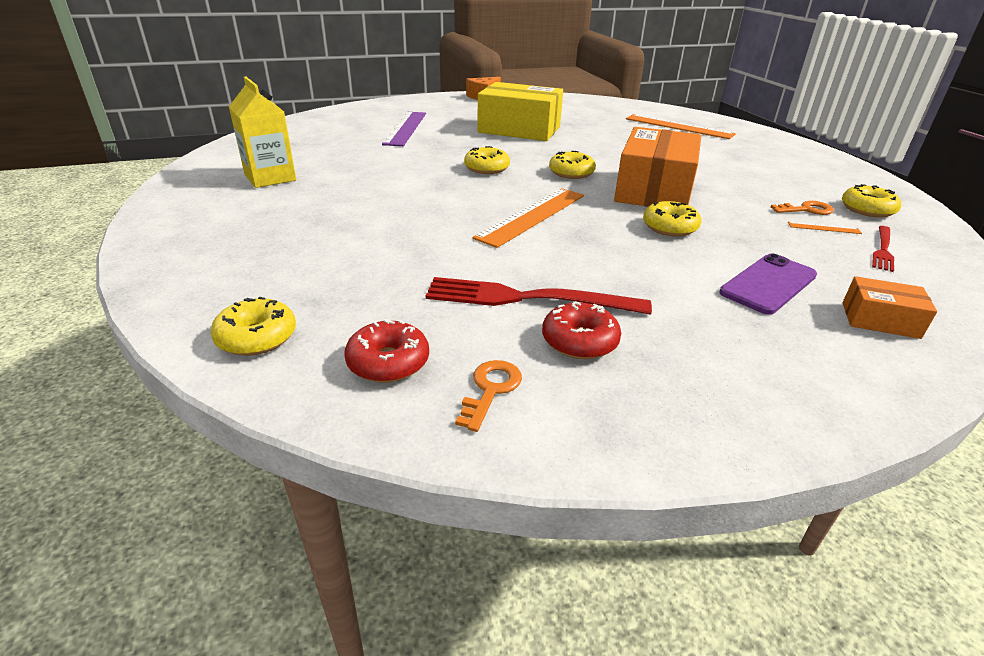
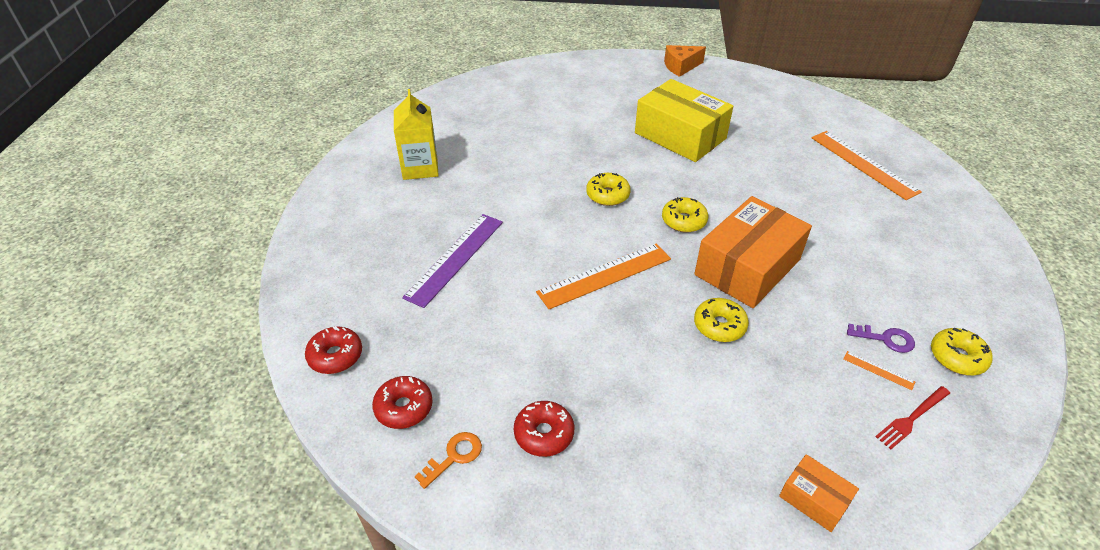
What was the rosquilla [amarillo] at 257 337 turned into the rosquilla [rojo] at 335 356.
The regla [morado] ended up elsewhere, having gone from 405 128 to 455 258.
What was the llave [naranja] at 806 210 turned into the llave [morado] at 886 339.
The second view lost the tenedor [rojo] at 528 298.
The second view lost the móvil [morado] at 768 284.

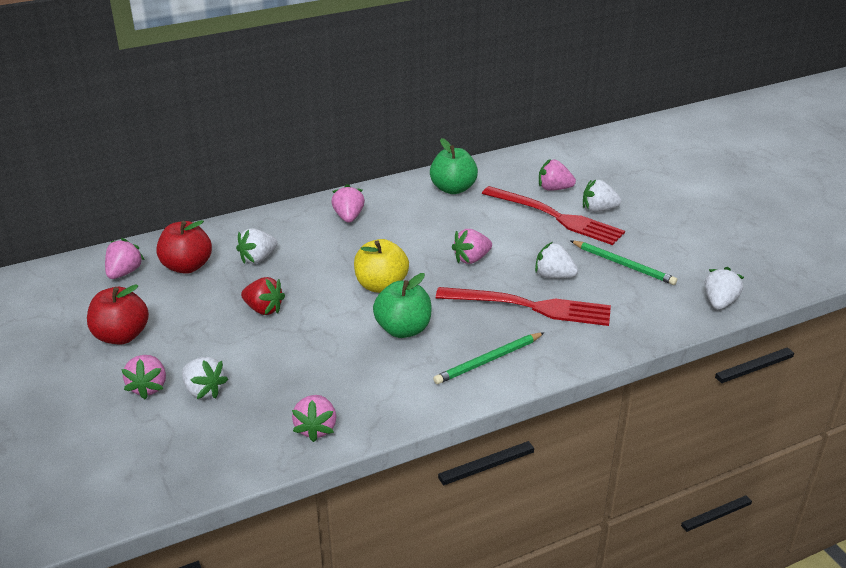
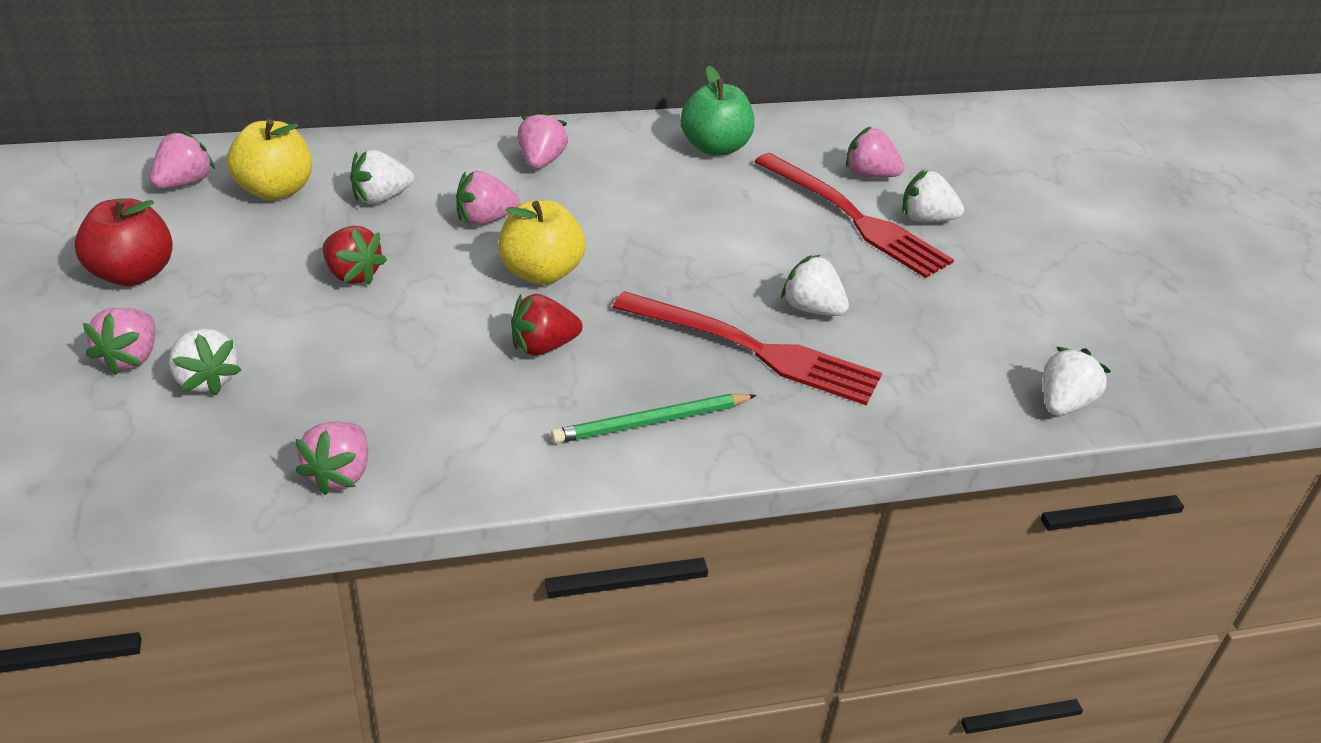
What was the manzana [rojo] at 187 266 turned into the manzana [amarillo] at 275 190.
The fresa [rosa] ended up elsewhere, having gone from 471 259 to 485 219.
Where the manzana [verde] stood at 403 329, the fresa [rojo] came to stand at 543 346.
The second view lost the lápiz [verde] at 623 264.

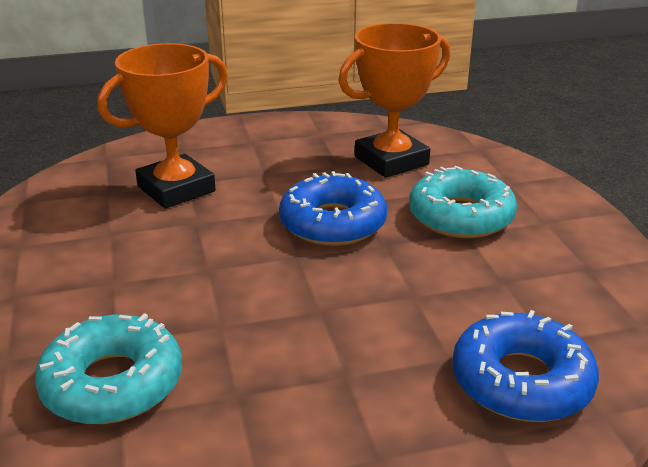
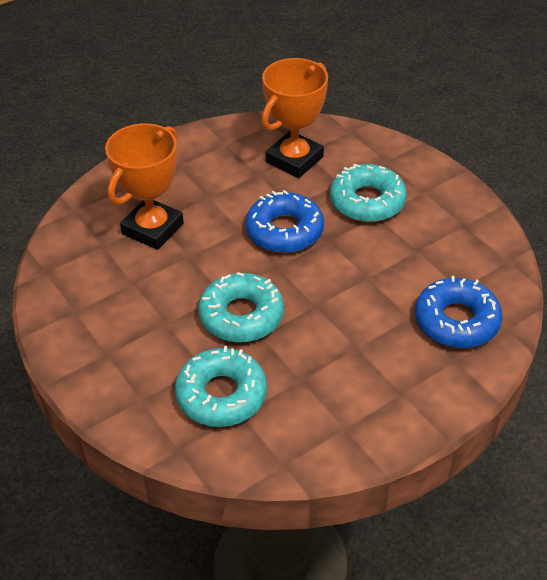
The second view gained the rosquilla [turquesa] at 241 315.

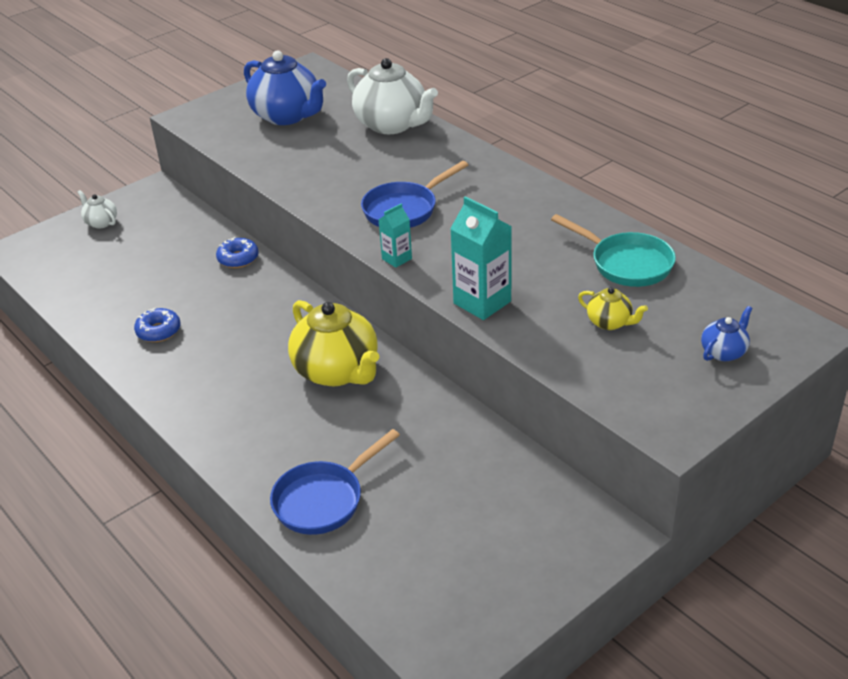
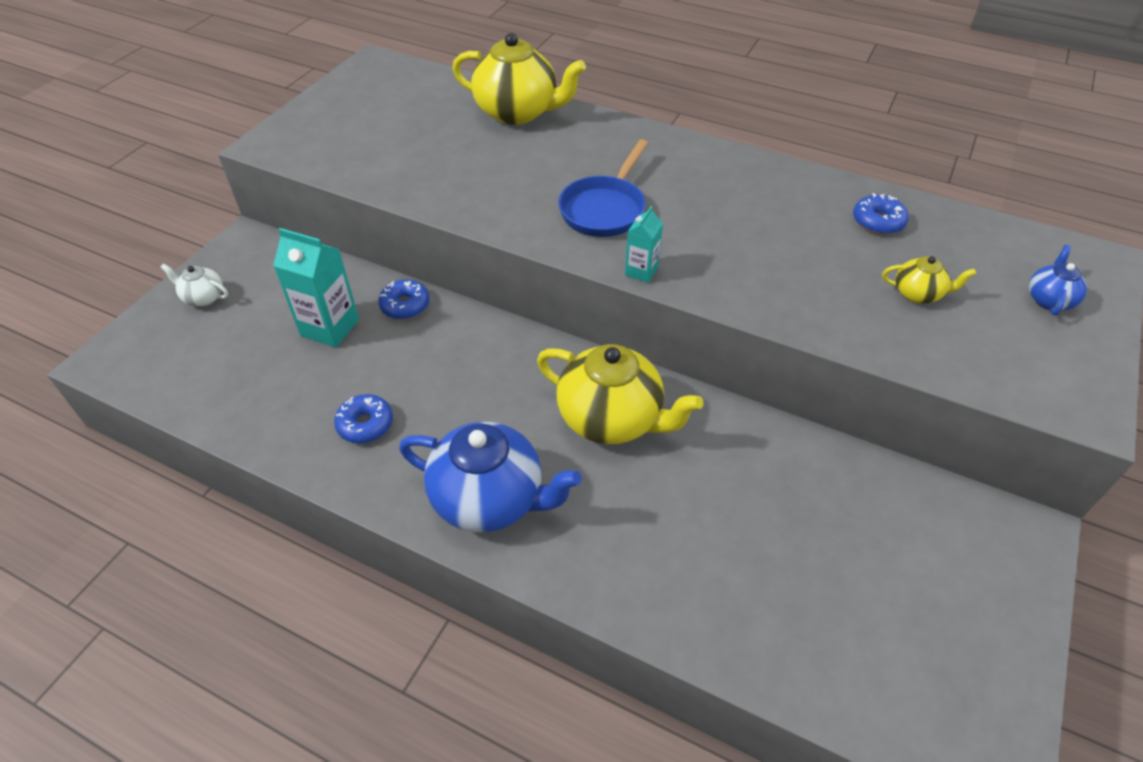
The cartón de leche [turquesa] ended up elsewhere, having gone from 482 302 to 330 327.
The tetera [azul] ended up elsewhere, having gone from 287 116 to 490 499.
What was the tetera [blanco] at 392 125 turned into the tetera [amarillo] at 518 112.
Where the sartén [turquesa] stood at 626 263, the rosquilla [azul] came to stand at 878 222.
The second view lost the sartén [azul] at 324 500.

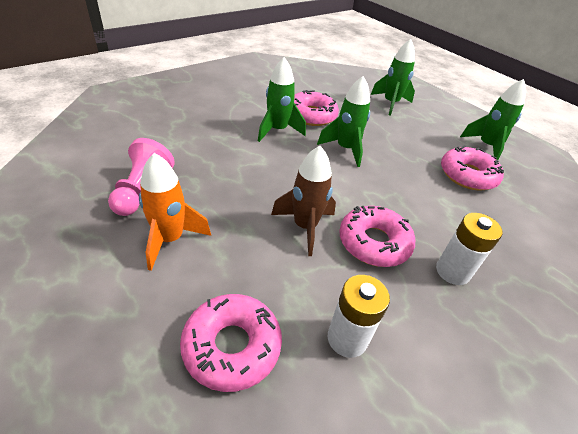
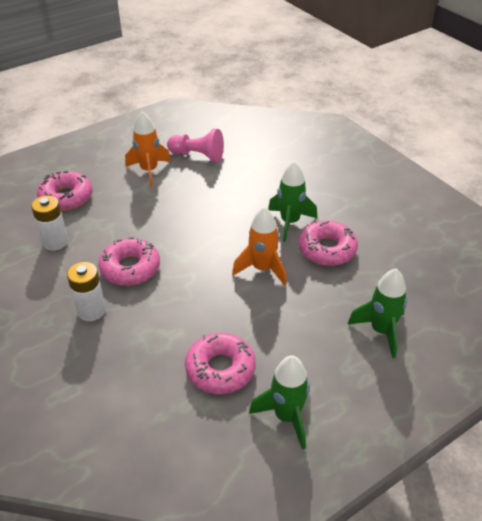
What was the cohete [verde] at 345 149 turned into the cohete [naranja] at 262 269.
The second view lost the cohete [marrón] at 305 227.

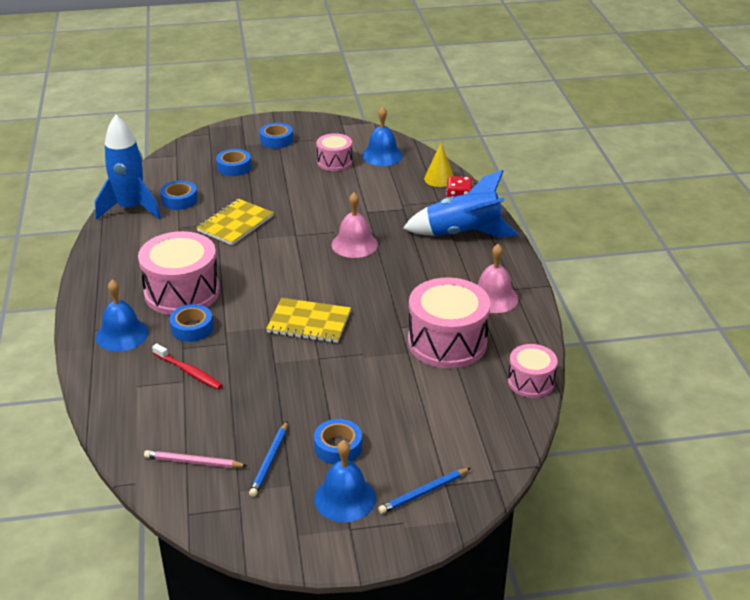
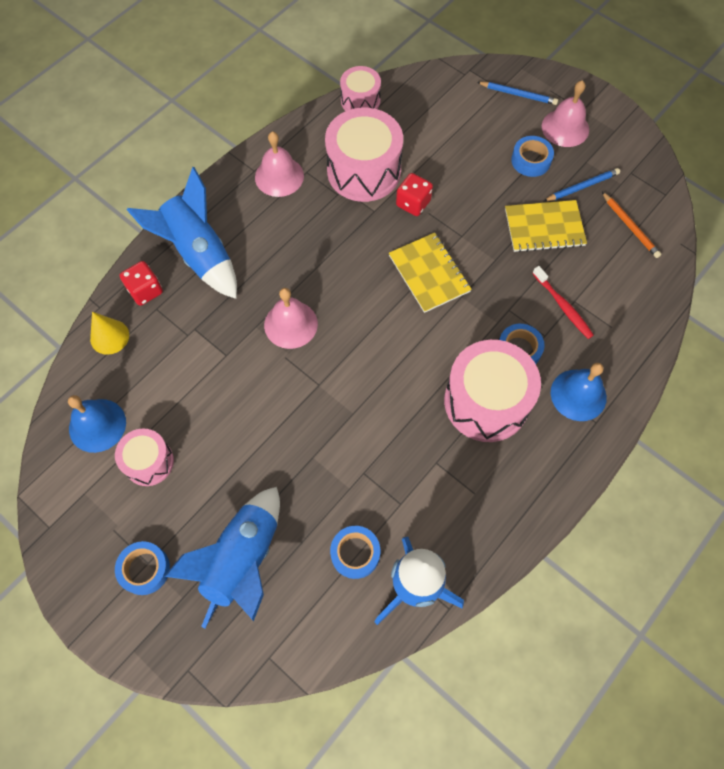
Where the cinta adhesiva [azul] stood at 234 167, the cohete [azul] came to stand at 243 560.
The second view gained the dado [rojo] at 413 203.
The cuaderno [amarillo] ended up elsewhere, having gone from 235 223 to 544 228.
The cepillo de dientes [rojo] at 188 371 ended up facing another way, 150 degrees clockwise from before.
What was the campana [azul] at 345 498 turned into the campana [rosa] at 565 128.
What was the lápiz [rosa] at 193 462 turned into the lápiz [naranja] at 630 227.

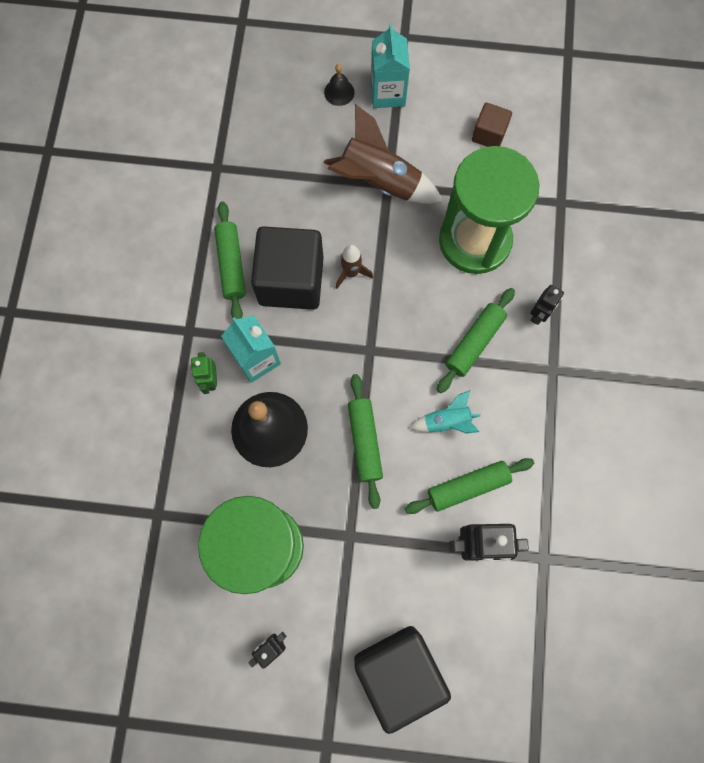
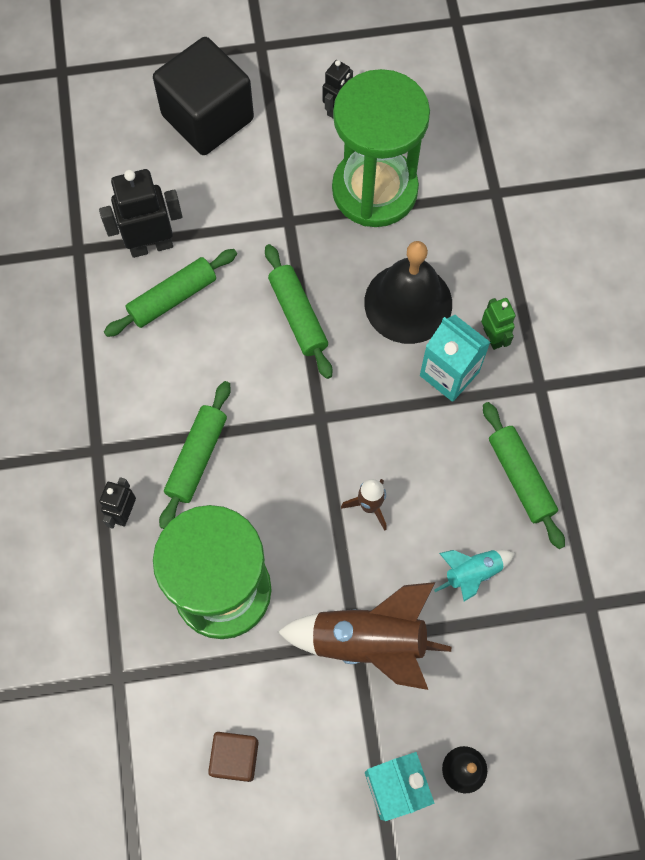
The cohete [turquesa] ended up elsewhere, having gone from 446 421 to 472 573.
The second view lost the cubo [negro] at 291 280.

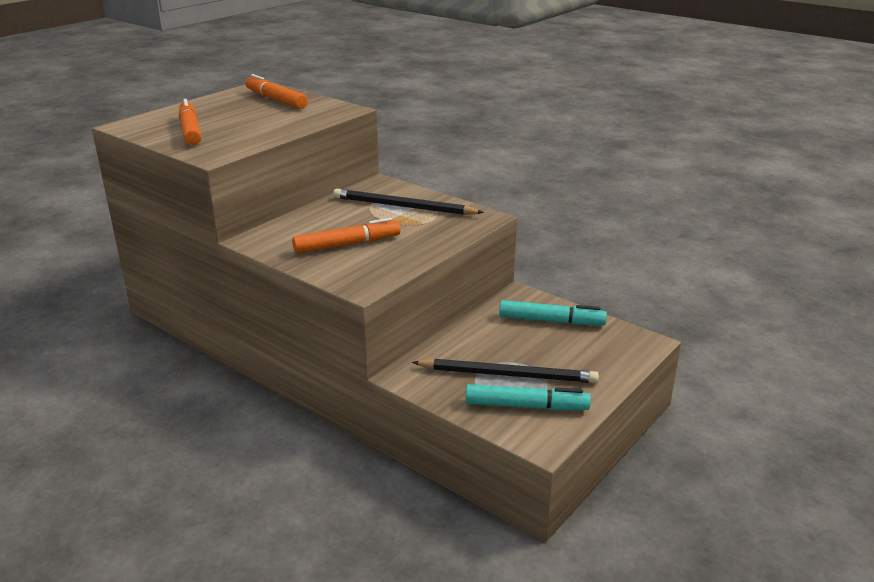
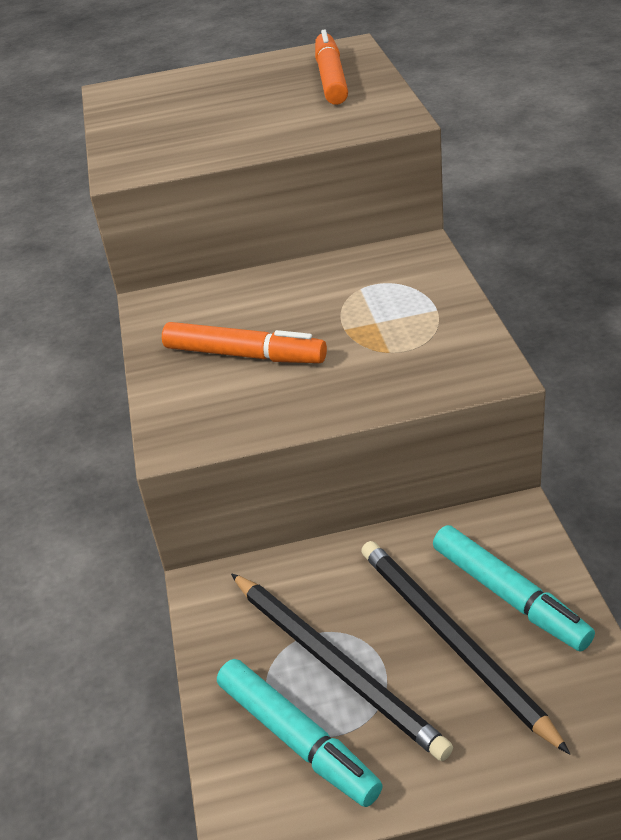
The lápiz [negro] ended up elsewhere, having gone from 403 206 to 452 640.
The second view lost the rotulador [naranja] at 190 130.

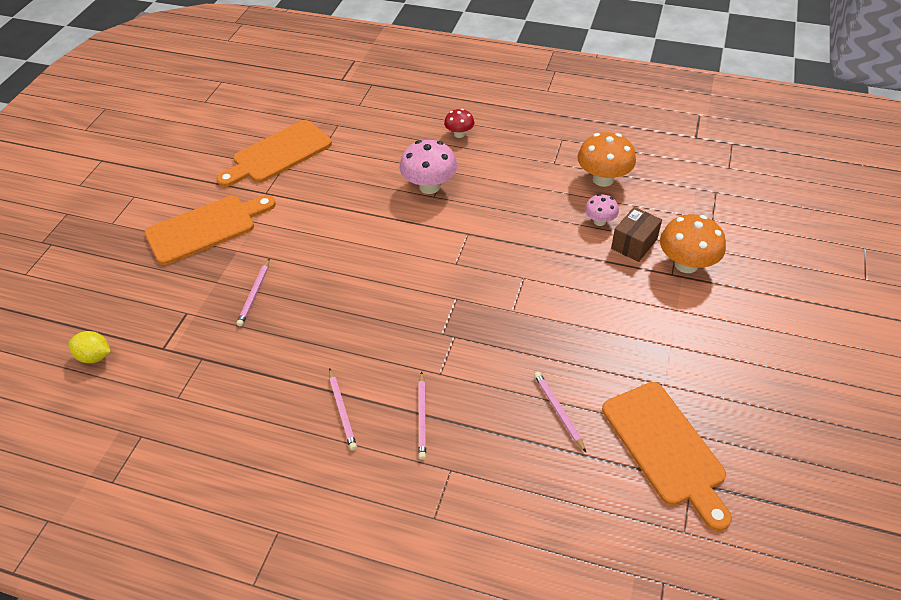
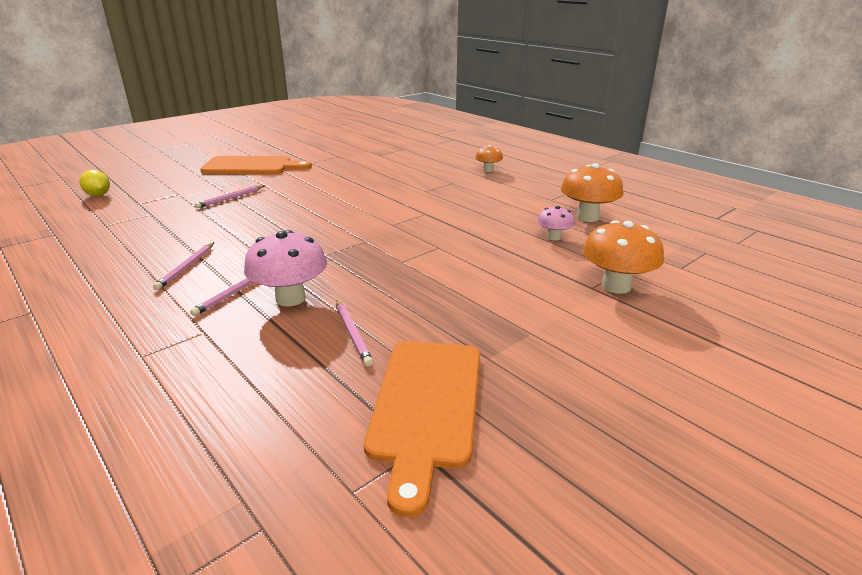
The seta [rosa] ended up elsewhere, having gone from 429 186 to 290 298.
The lápiz [rosa] at 558 411 ended up facing another way, 150 degrees clockwise from before.
What was the seta [rojo] at 459 134 turned into the seta [naranja] at 488 170.
The second view lost the tabla de cortar [naranja] at 278 154.
The second view lost the caja [marrón] at 634 244.

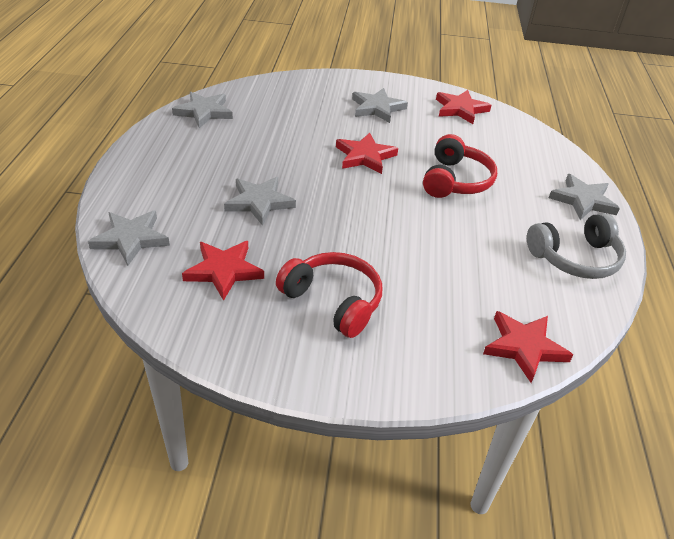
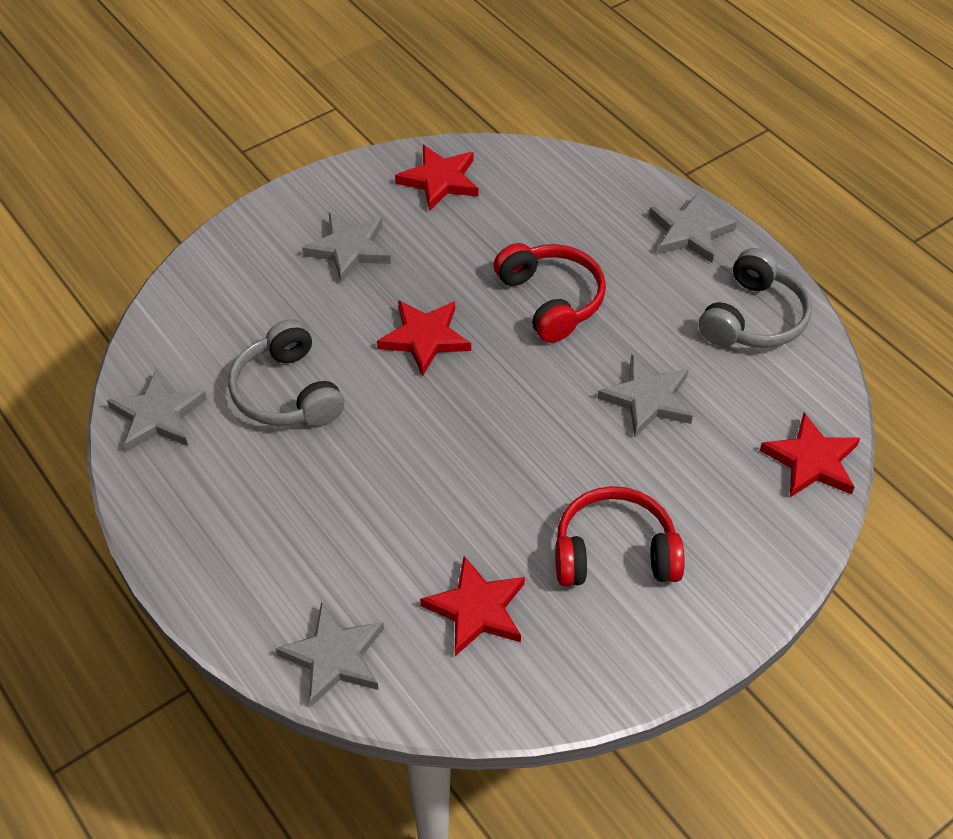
The second view gained the auriculares [gris] at 287 392.
The estrella [gris] ended up elsewhere, having gone from 259 202 to 648 399.

